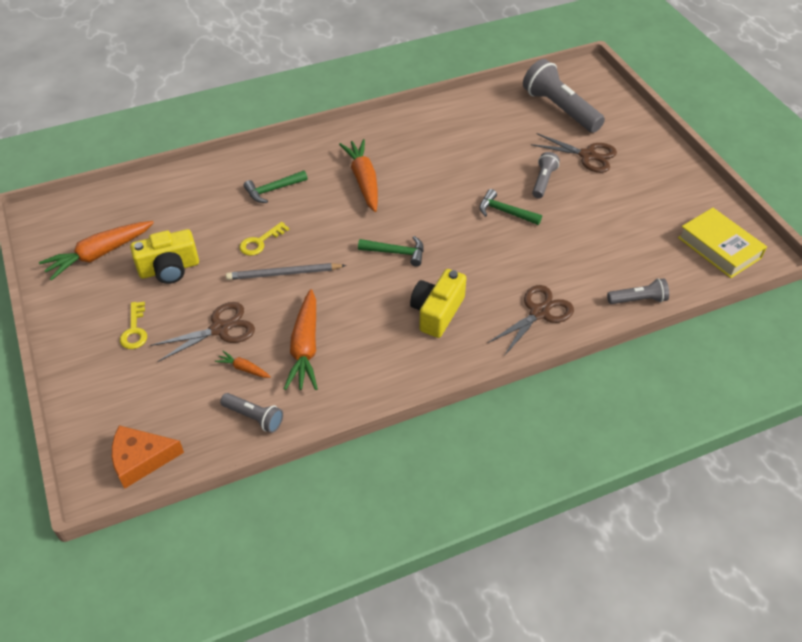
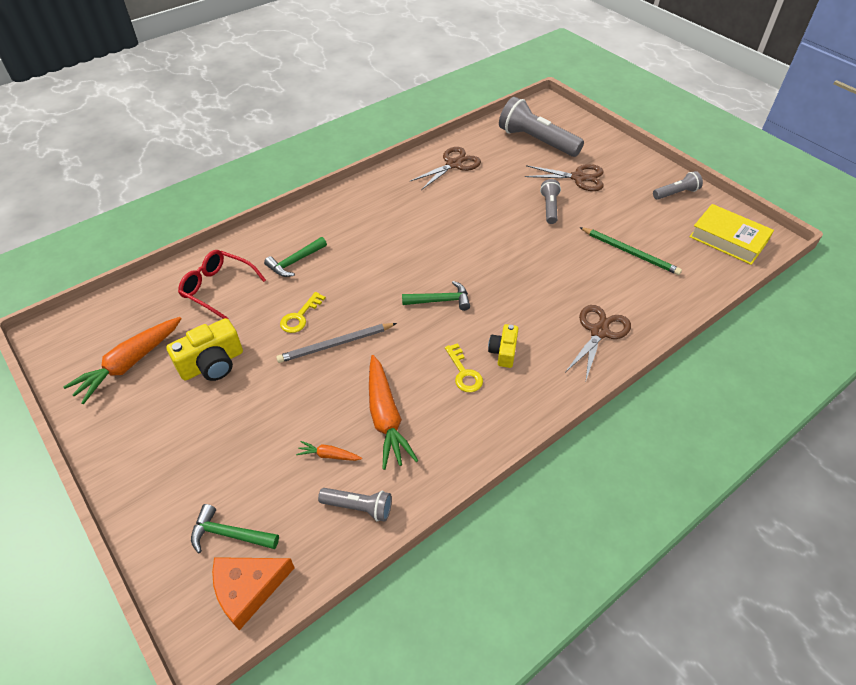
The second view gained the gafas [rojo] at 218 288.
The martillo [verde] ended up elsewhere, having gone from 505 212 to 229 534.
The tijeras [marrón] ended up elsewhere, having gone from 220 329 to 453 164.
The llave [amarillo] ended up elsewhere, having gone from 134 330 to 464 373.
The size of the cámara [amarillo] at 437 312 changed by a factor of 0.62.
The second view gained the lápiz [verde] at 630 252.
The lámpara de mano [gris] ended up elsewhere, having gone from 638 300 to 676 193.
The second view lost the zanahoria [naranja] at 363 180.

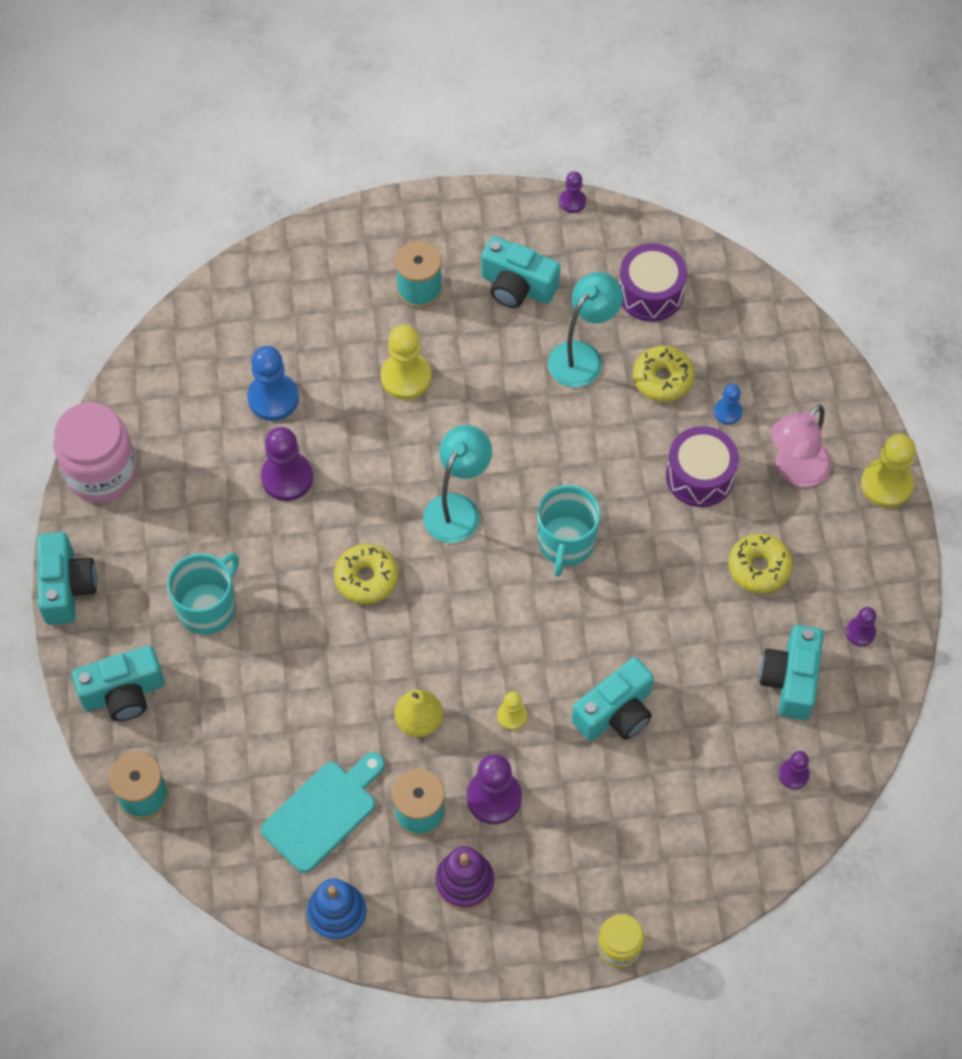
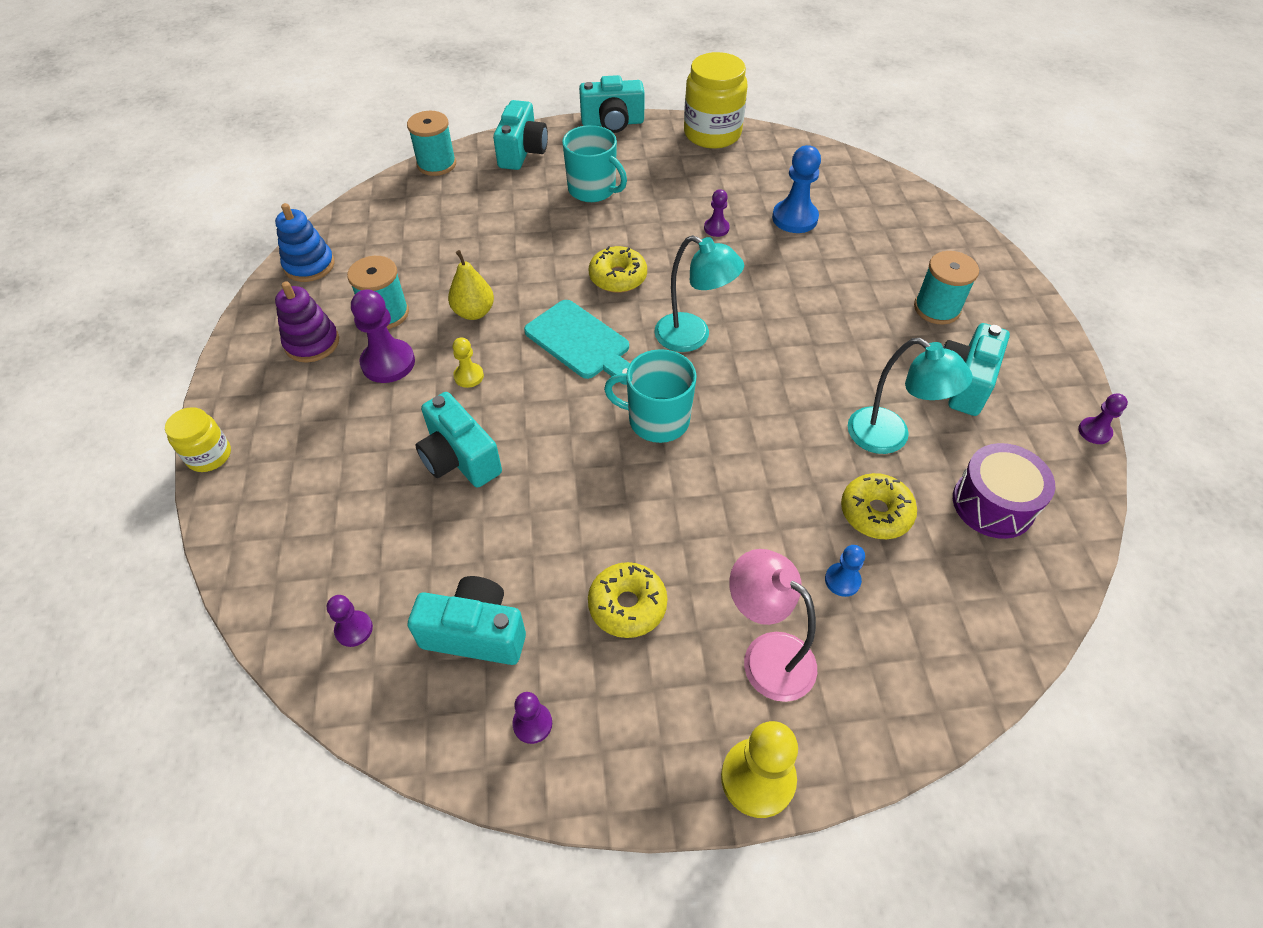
The cámara [turquesa] at 124 693 ended up facing another way, 150 degrees counterclockwise from before.
The tabla de cortar [turquesa] ended up elsewhere, having gone from 323 812 to 581 343.
What was the tarro [rosa] at 101 472 turned into the tarro [amarillo] at 712 134.
The size of the peón [morado] at 287 477 changed by a factor of 0.55.
The second view lost the peón [amarillo] at 406 377.
The second view lost the tambor [morado] at 700 476.

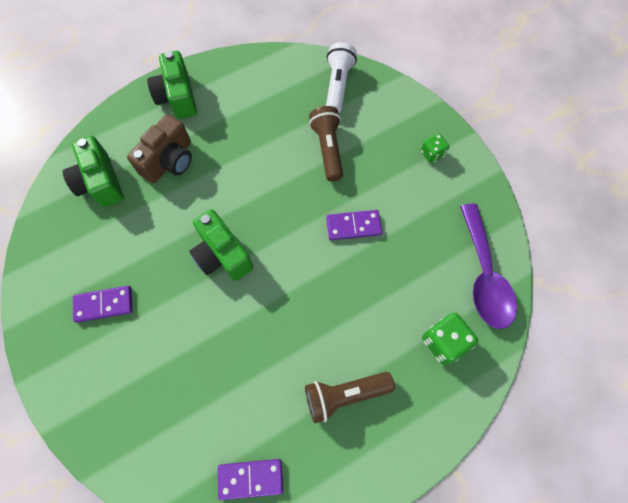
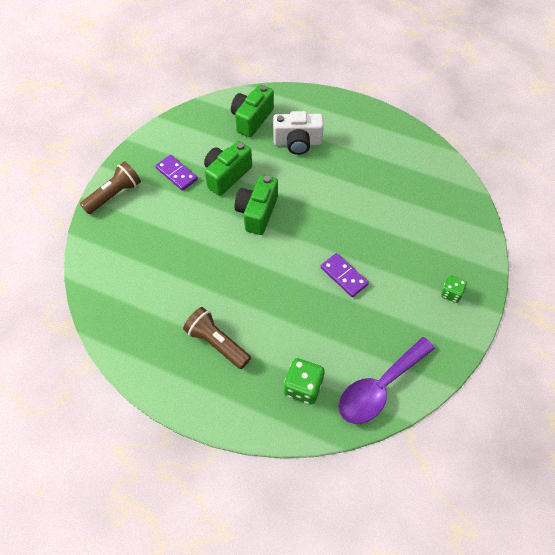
The lámpara de mano [marrón] ended up elsewhere, having gone from 327 149 to 114 195.
The cámara [verde] ended up elsewhere, having gone from 177 97 to 226 175.
What was the cámara [marrón] at 169 161 turned into the cámara [blanco] at 297 142.
The second view lost the ficha de dominó [morado] at 250 478.
The second view lost the lámpara de mano [blanco] at 338 85.

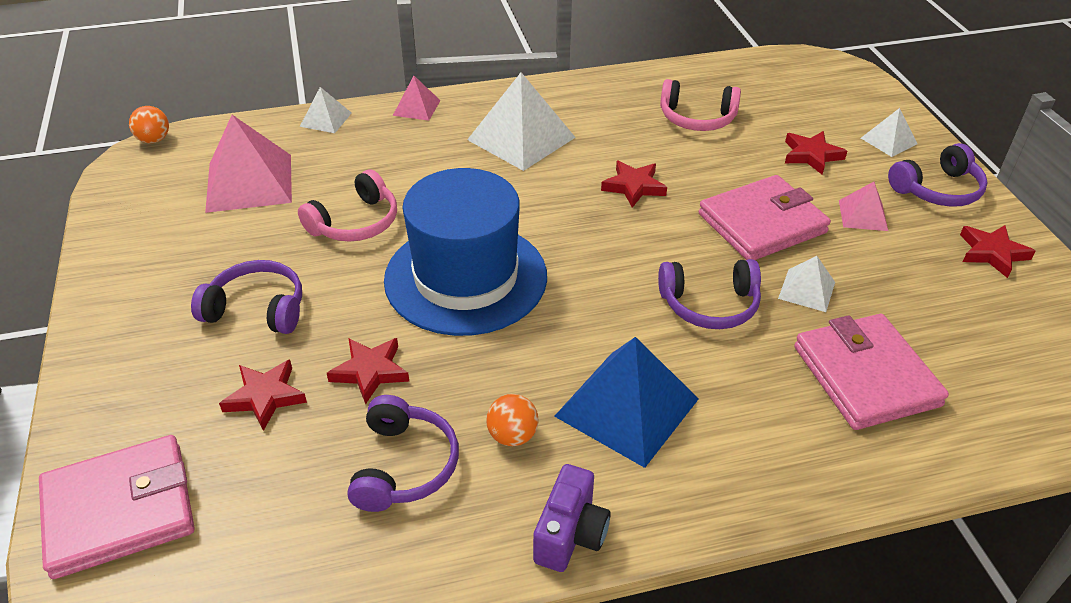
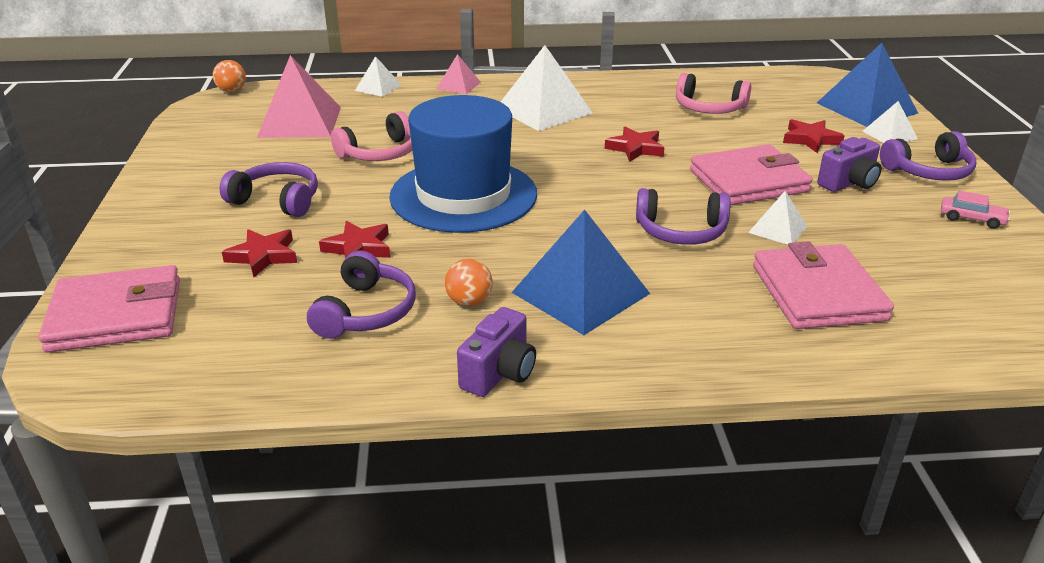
The second view gained the pirámide [azul] at 866 108.
Where the pirámide [rosa] stood at 863 215, the cámara [morado] came to stand at 849 183.
Where the estrella [rojo] stood at 992 253, the coche [rosa] came to stand at 972 219.

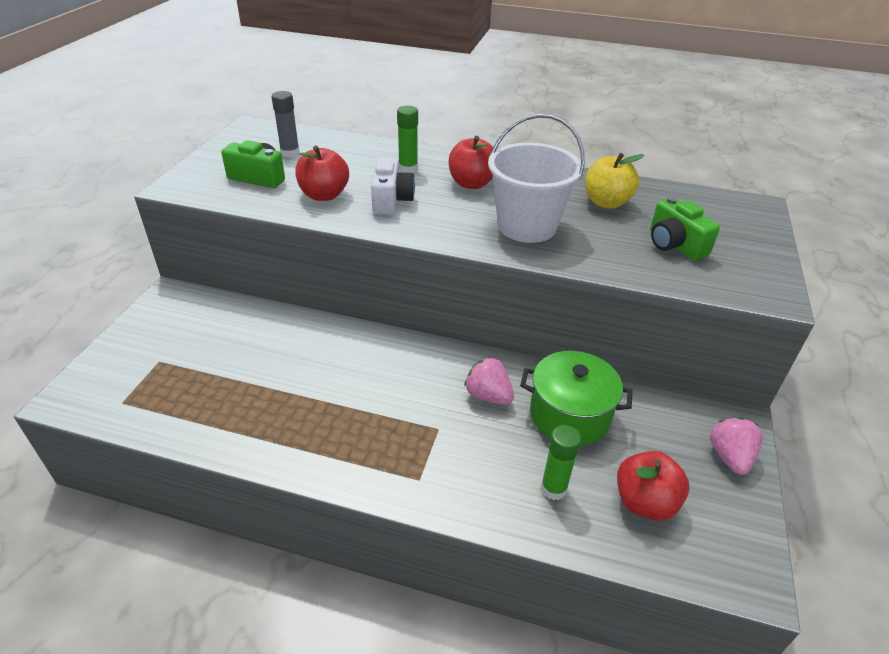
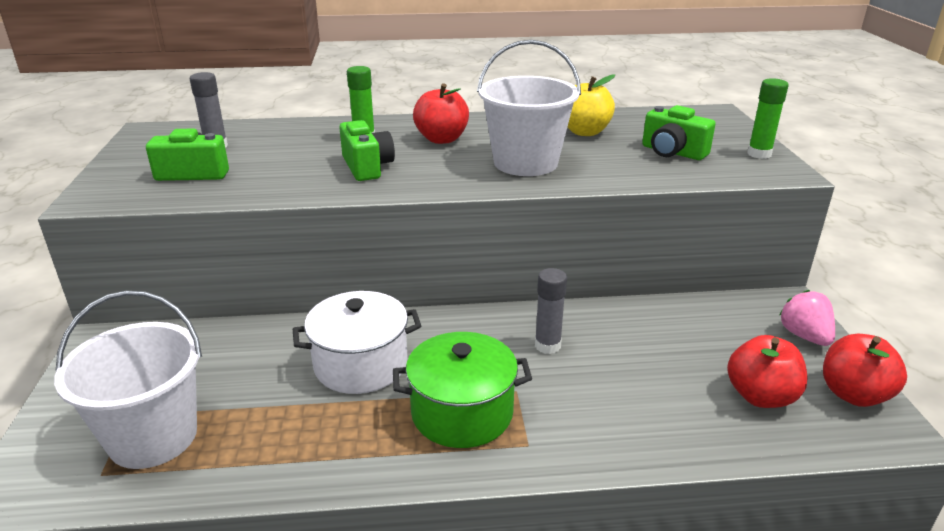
The second view gained the balde [blanco] at 153 437.
The second view gained the olla [blanco] at 361 364.
What was the cámara [blanco] at 391 200 turned into the cámara [verde] at 367 167.
The olla [verde] ended up elsewhere, having gone from 569 415 to 462 413.
Where the fresa [rosa] stood at 488 395, the barra de pegamento [gris] came to stand at 547 345.
The barra de pegamento [verde] ended up elsewhere, having gone from 553 489 to 759 154.
The manzana [rojo] ended up elsewhere, having gone from 324 195 to 853 394.

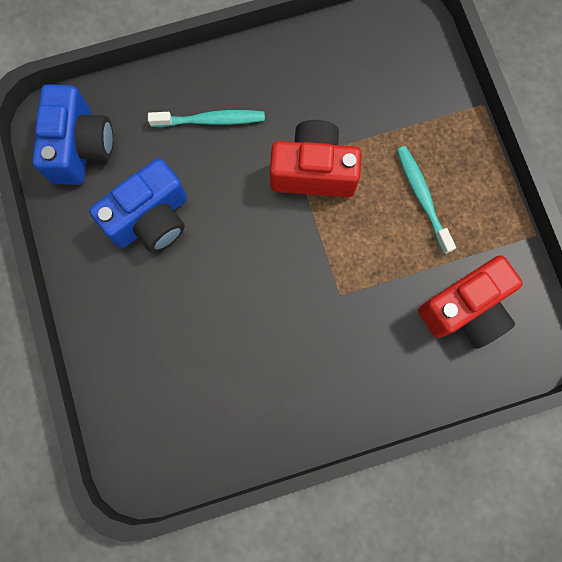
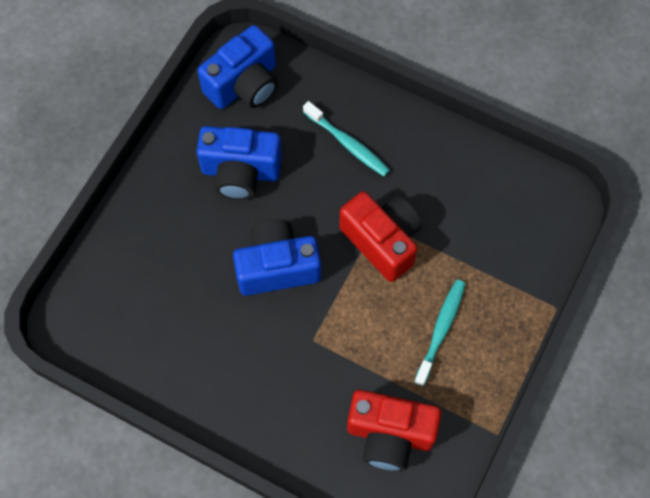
The second view gained the cámara [azul] at 277 267.

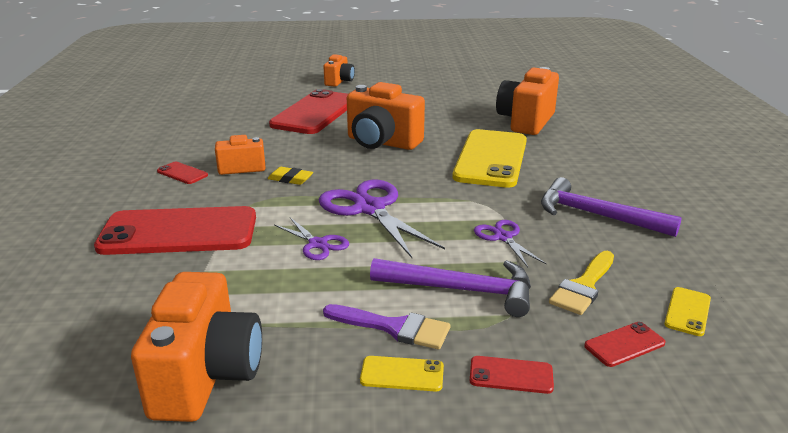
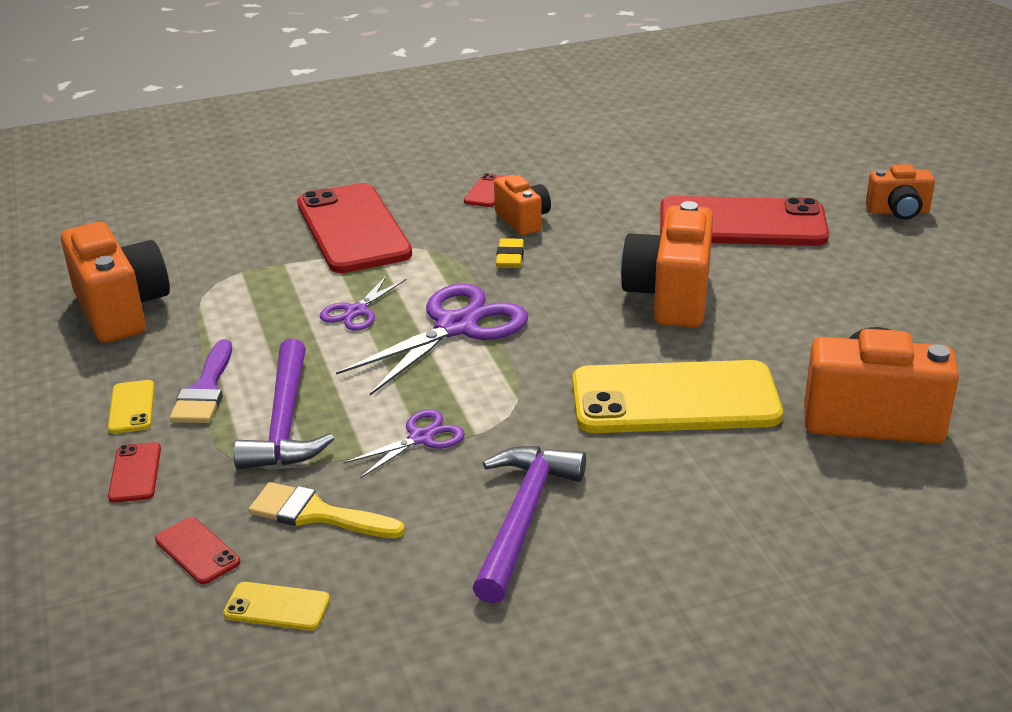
The cámara [naranja] at 206 376 ended up facing another way, 105 degrees counterclockwise from before.

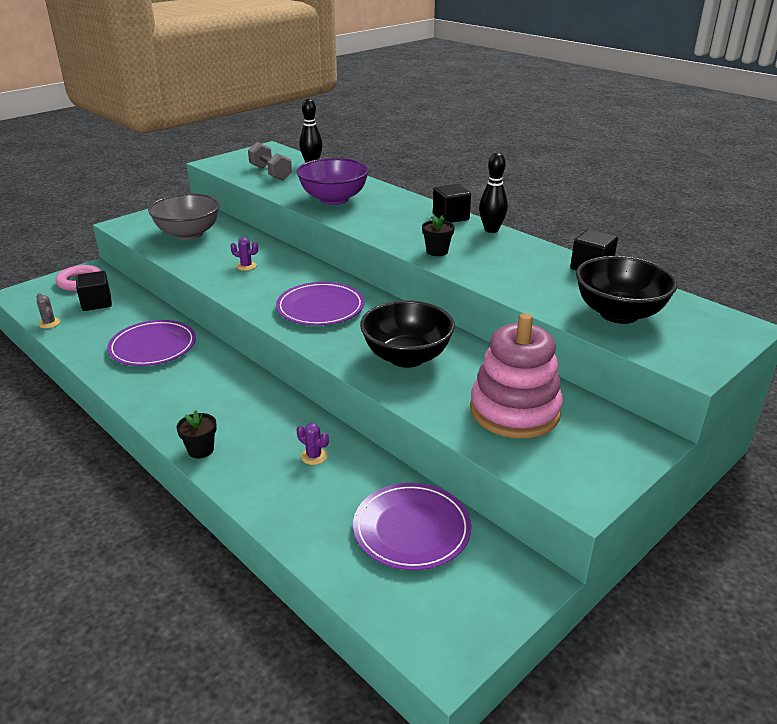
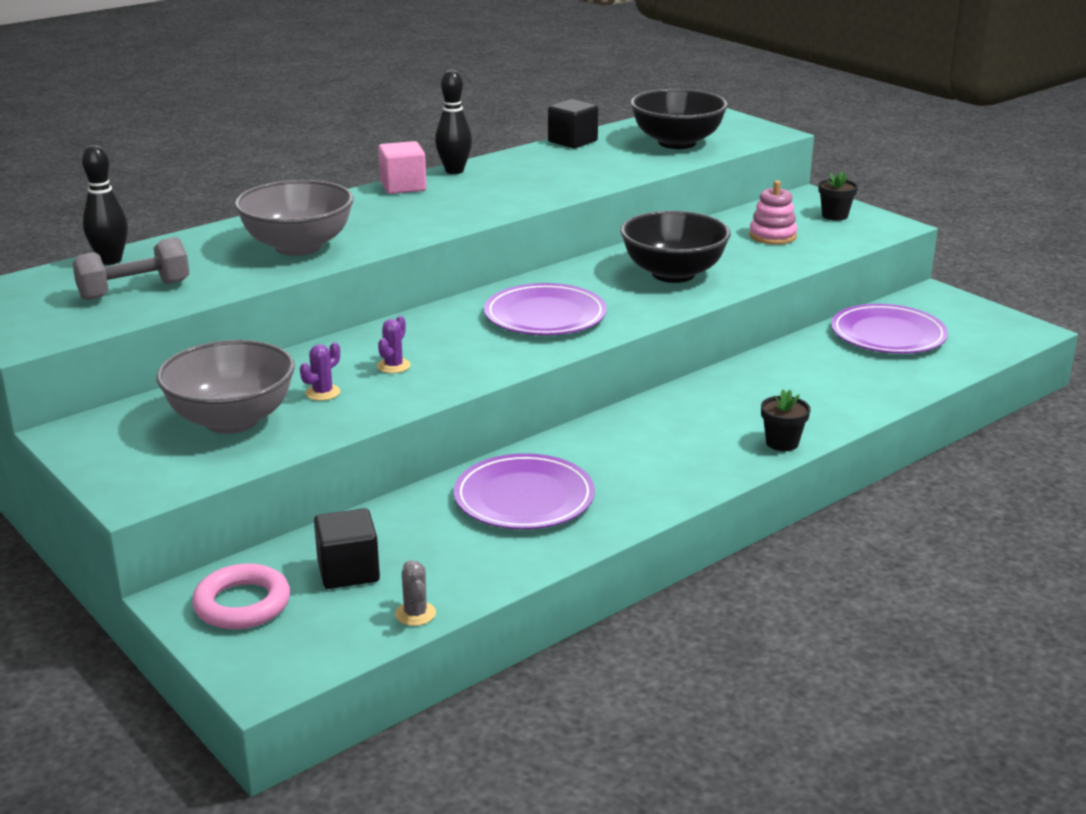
What was the cuenco [morado] at 334 199 turned into the cuenco [gris] at 298 247.
The cactus [morado] ended up elsewhere, having gone from 314 456 to 322 393.
What was the cubo [negro] at 450 217 turned into the cubo [rosa] at 403 186.
The cactus [gris] at 49 323 ended up facing another way, 75 degrees counterclockwise from before.
The size of the juguete apilable [rosa] at 514 411 changed by a factor of 0.53.
The maceta [negro] ended up elsewhere, having gone from 437 251 to 834 215.

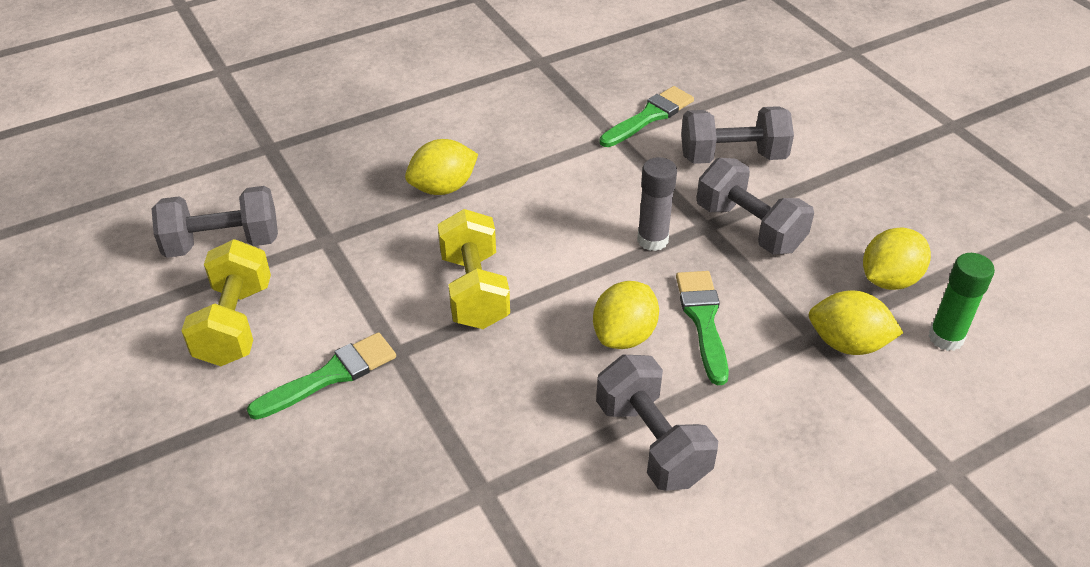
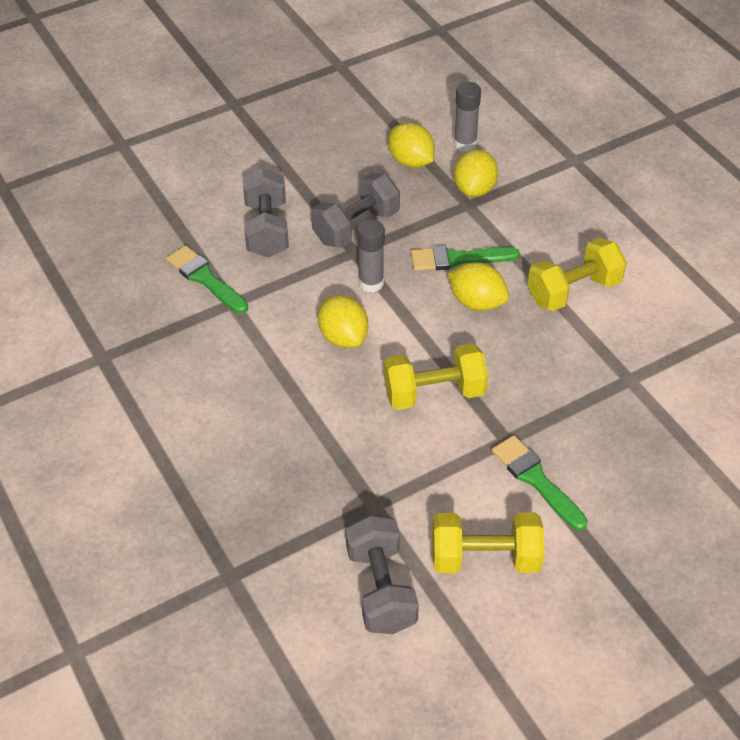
The limón [amarillo] ended up elsewhere, having gone from 443 188 to 343 337.
What was the barra de pegamento [verde] at 945 338 turned into the barra de pegamento [gris] at 465 144.
What was the mancuerna [gris] at 652 442 turned into the mancuerna [amarillo] at 573 291.

